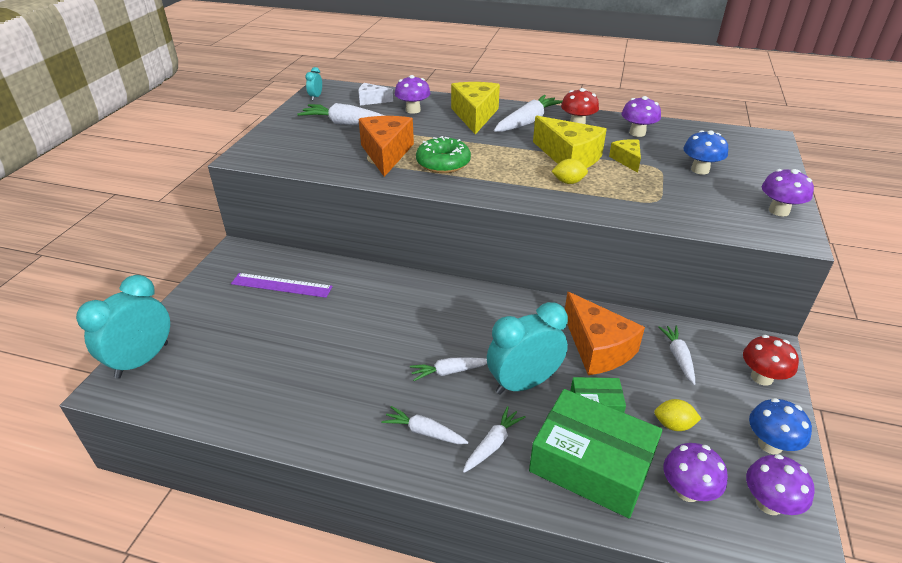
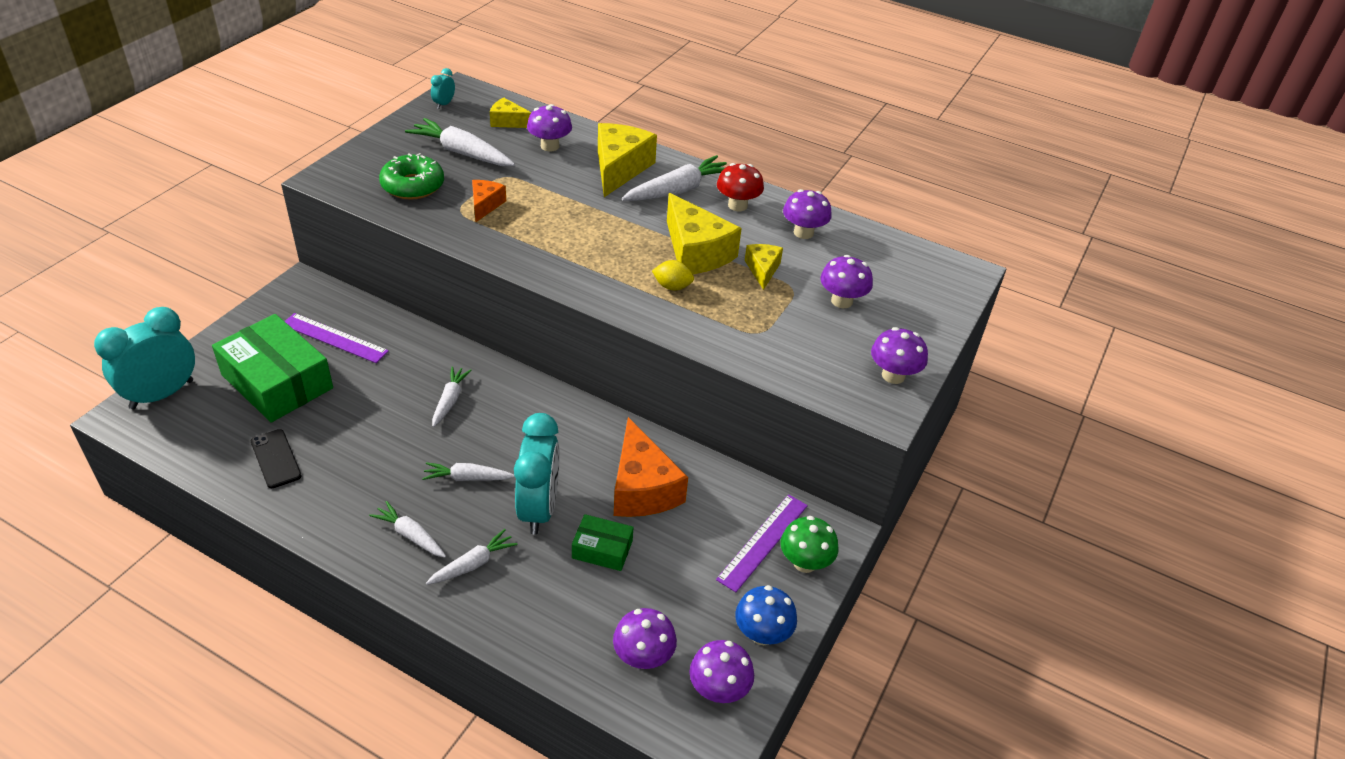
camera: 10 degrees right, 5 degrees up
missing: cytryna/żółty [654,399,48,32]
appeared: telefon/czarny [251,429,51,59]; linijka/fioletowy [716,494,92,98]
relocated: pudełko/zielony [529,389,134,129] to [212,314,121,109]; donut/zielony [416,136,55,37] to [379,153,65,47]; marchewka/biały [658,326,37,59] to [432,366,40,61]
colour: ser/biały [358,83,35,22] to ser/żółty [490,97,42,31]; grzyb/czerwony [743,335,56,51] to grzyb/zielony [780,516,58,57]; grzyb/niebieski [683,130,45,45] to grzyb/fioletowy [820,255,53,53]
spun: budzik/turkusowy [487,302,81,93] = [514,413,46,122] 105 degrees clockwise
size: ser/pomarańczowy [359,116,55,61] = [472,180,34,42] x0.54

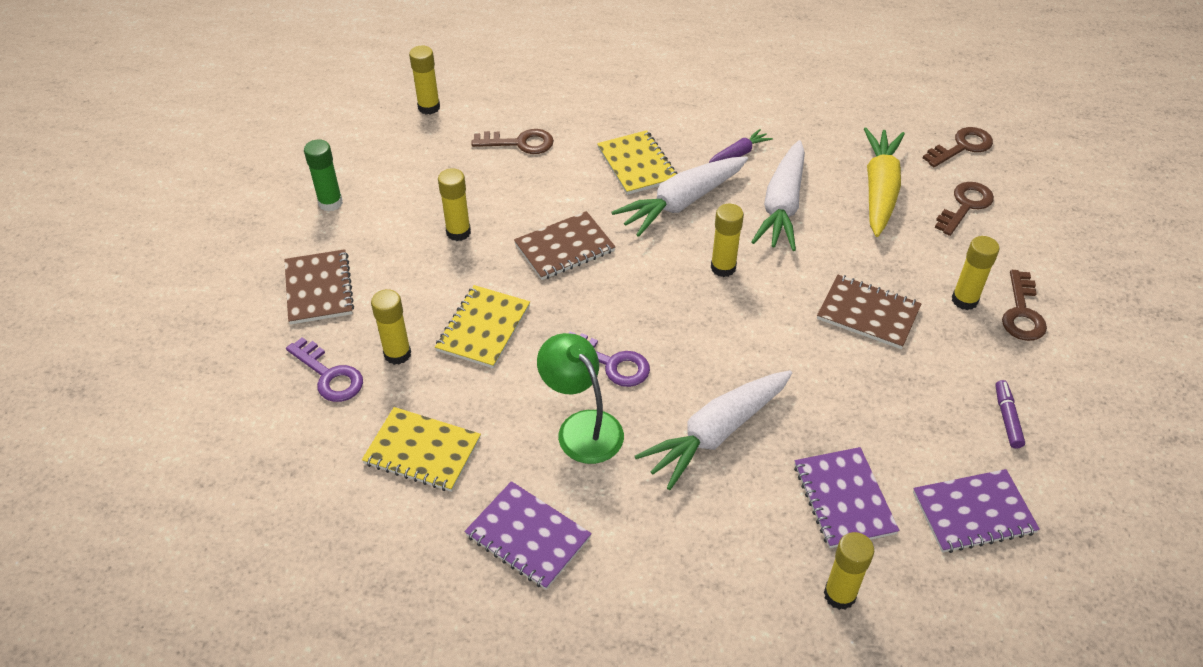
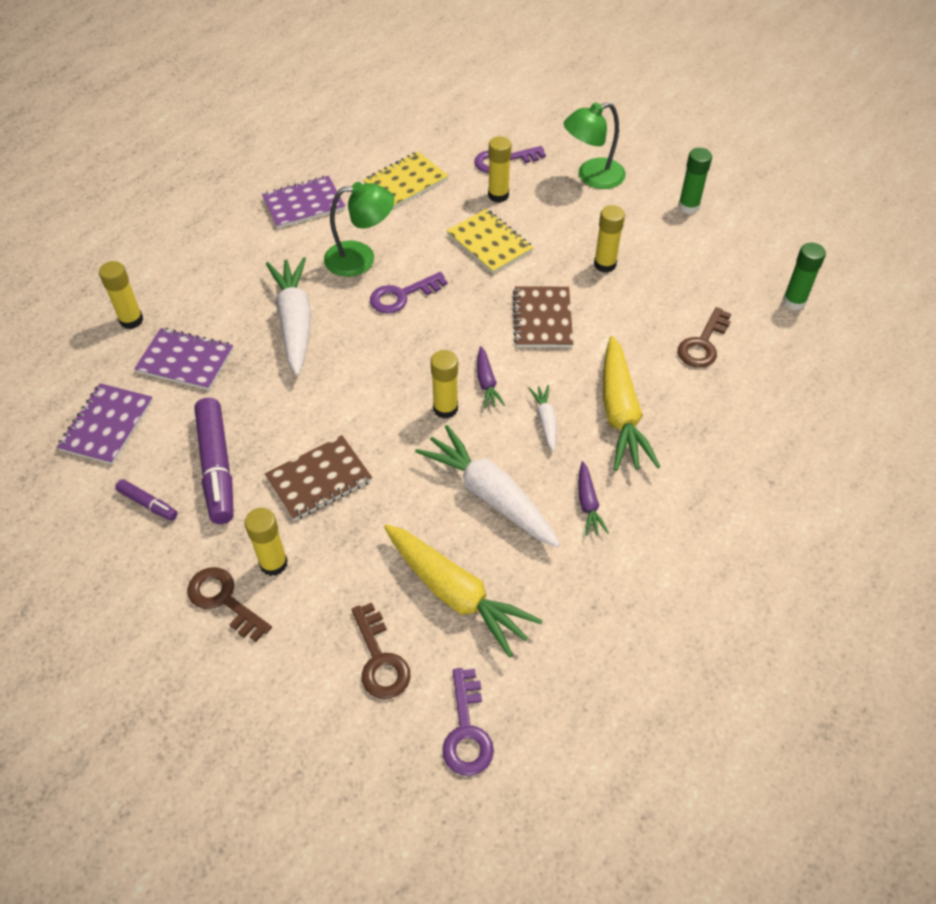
camera: 120 degrees right, 5 degrees up
appeared: flamaster/fioletowy [194,398,40,126]; marchewka/fioletowy [477,346,28,63]
exchanged: zeszyt/brązowy [284,249,70,76] to lampka/zielony [564,102,62,87]; zeszyt/żółty [597,130,81,65] to marchewka/żółty [603,336,57,135]
colour: klucz/brązowy [923,127,70,40] to klucz/fioletowy [442,668,52,108]; klej w sztyfcie/żółty [409,46,31,69] to klej w sztyfcie/zielony [782,243,44,67]
size: marchewka/biały [612,156,136,81] = [528,385,29,67] x0.49

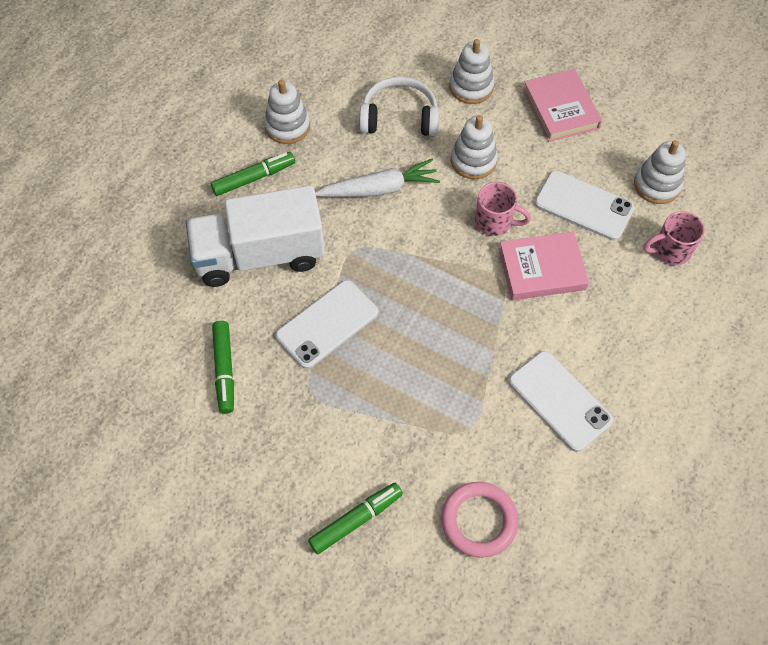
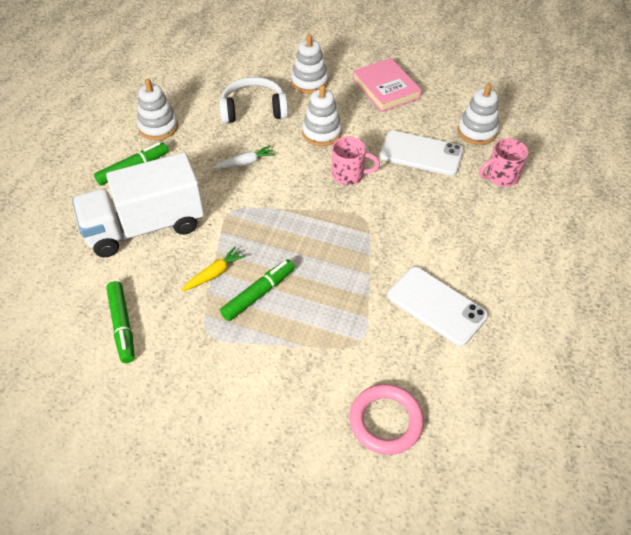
camera: 10 degrees left, 10 degrees down
missing: książka/różowy [499,232,90,68]
relocated: flamaster/zielony [308,483,95,71] to [220,259,75,62]
exchanged: telefon/biały [276,280,102,89] to marchewka/żółty [181,246,65,46]
size: marchewka/biały [315,159,125,38] = [212,145,64,24] x0.59

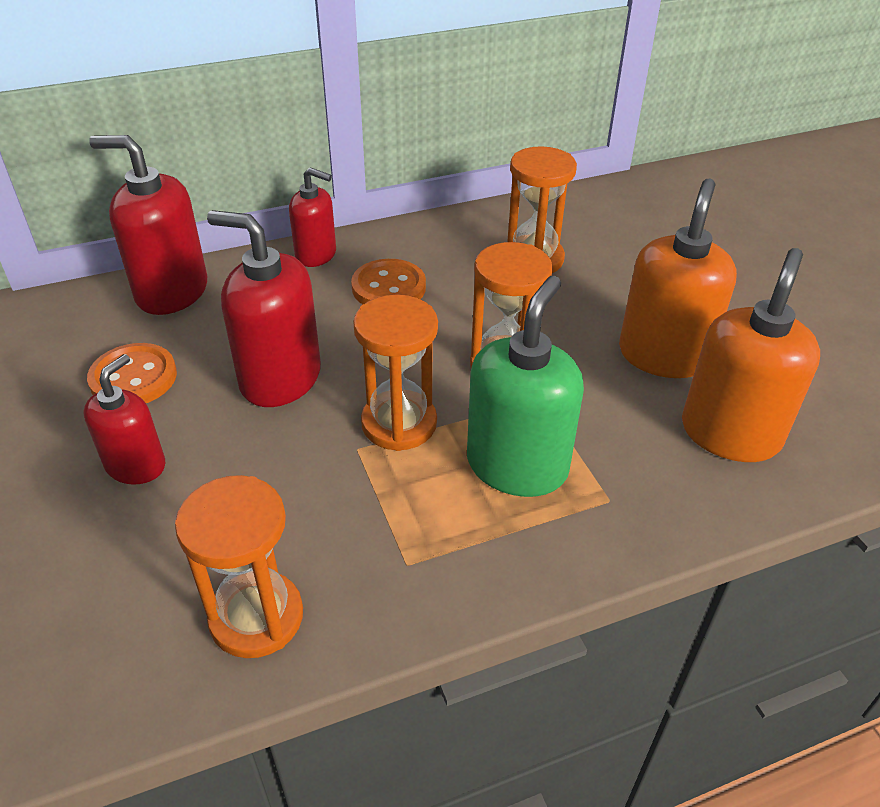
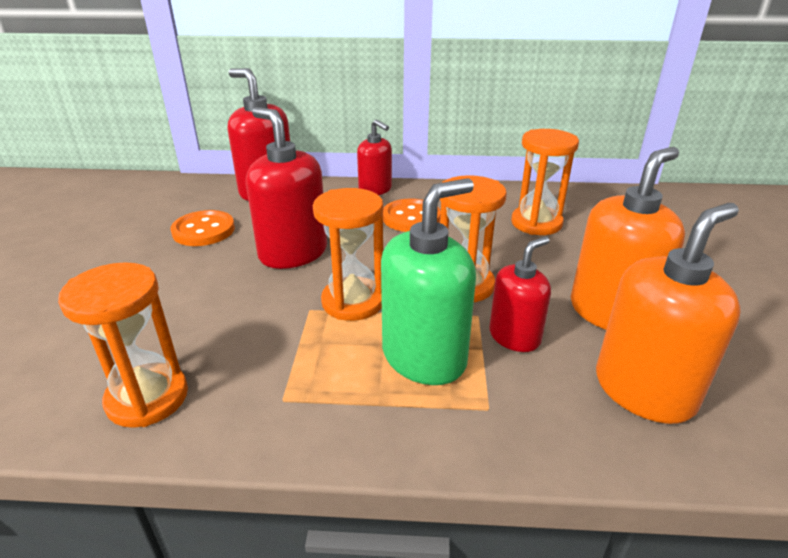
camera: 25 degrees right, 10 degrees down
relocated: dozownik mydła/czerwony [83,354,82,130] to [489,236,62,116]

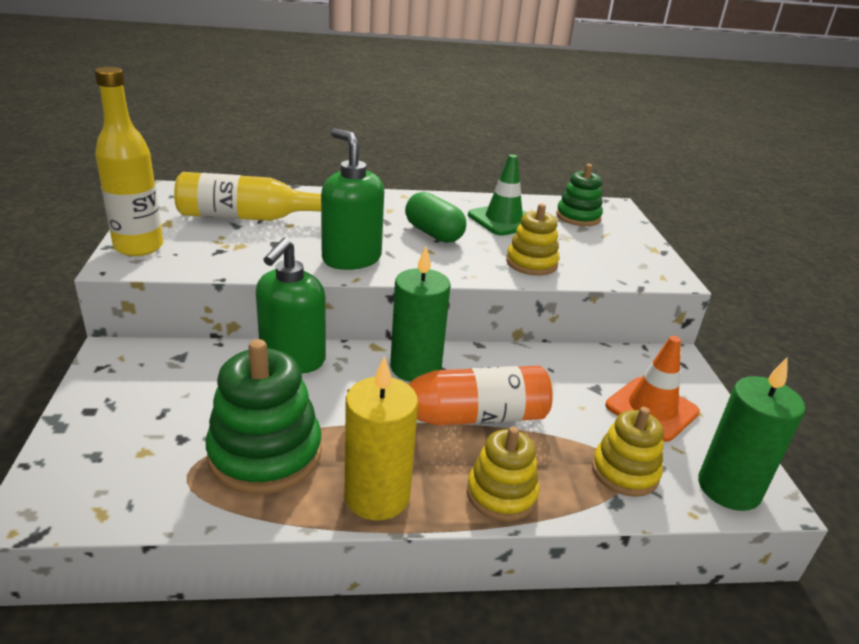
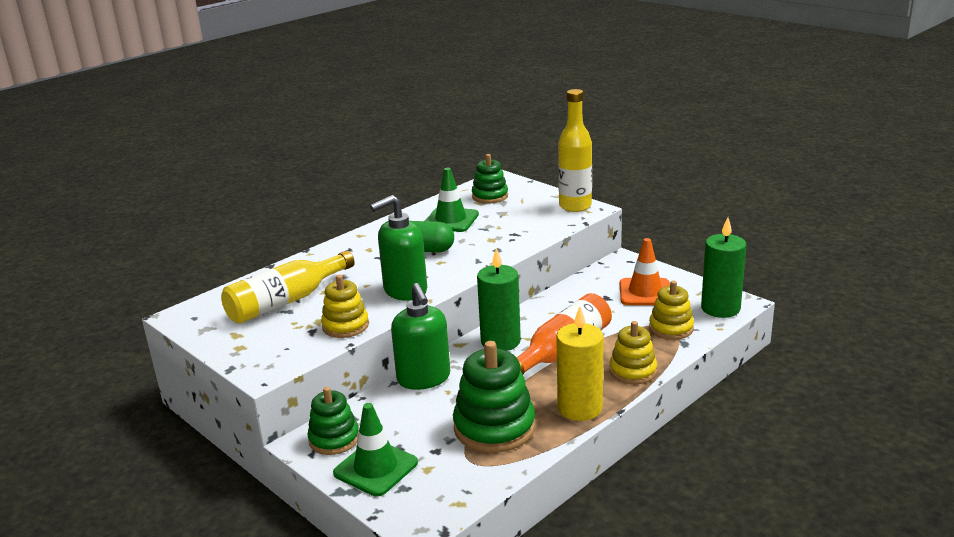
camera: 35 degrees left, 5 degrees down
appeared: zabawka nakładanka/zielony [307,387,52,68]; pachołek/zielony [333,403,85,93]
relocated: zabawka nakładanka/żółty [506,204,54,72] to [321,275,48,63]; butelka/żółty [95,67,68,189] to [558,89,34,123]
spun: dozownik mydła/zielony [321,128,63,142] = [370,195,57,106] 45 degrees counterclockwise

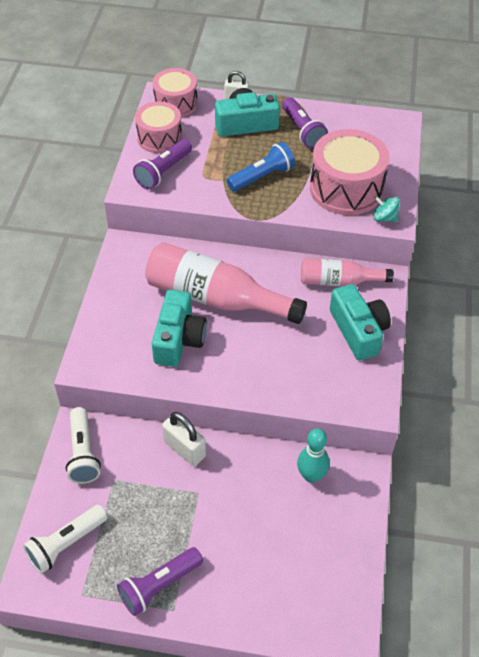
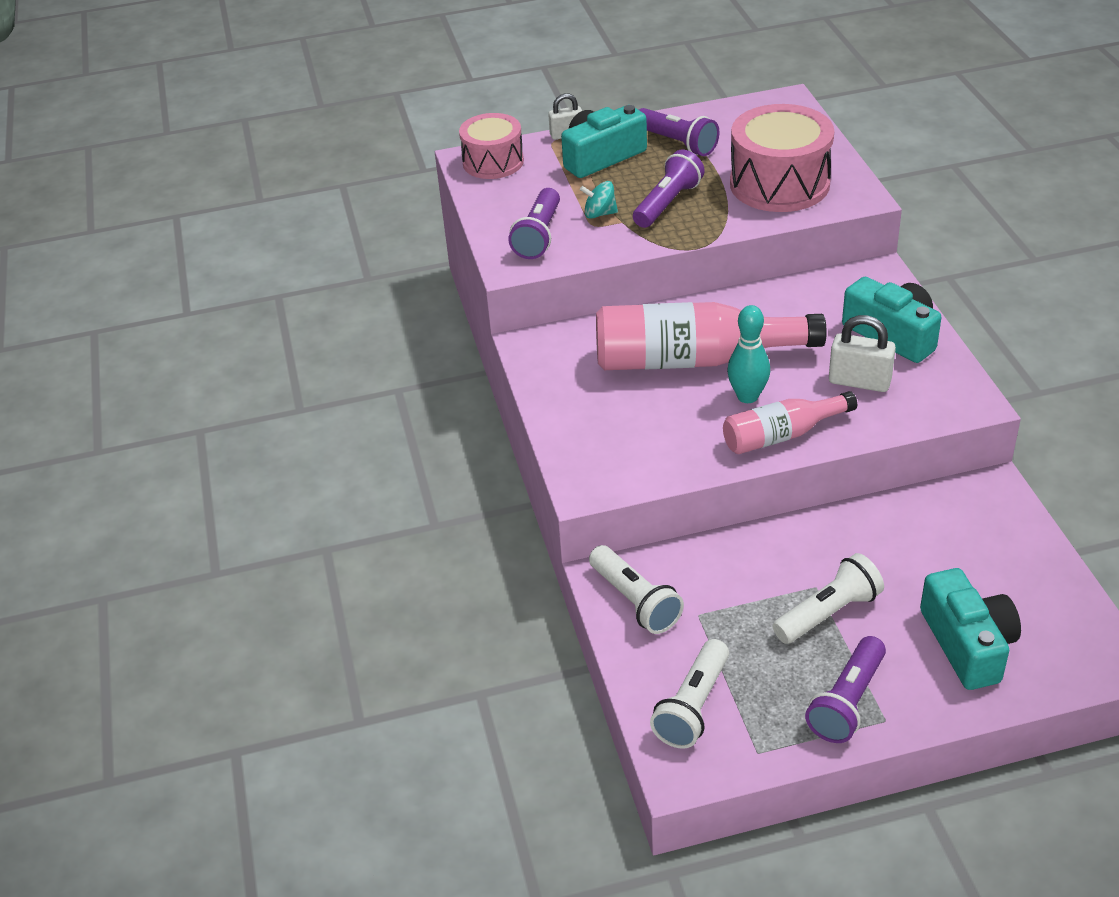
camera: 20 degrees left, 10 degrees down
missing: bęben/różowy [135,101,47,52]
appeared: latarka/biały [773,553,111,91]
relocated: bączek/turkusowy [373,196,27,26] to [580,181,38,38]; butelka/różowy [301,258,93,28] to [723,391,134,63]; kręgiel/turkusowy [297,429,33,54] to [727,305,43,98]; kłódka/biały [162,412,44,54] to [829,315,67,77]; aparat fotograficzny/turkusowy [152,290,55,77] to [920,568,101,122]
colour: latarka/niebieski [227,142,68,50] to latarka/fioletowy [633,150,72,78]

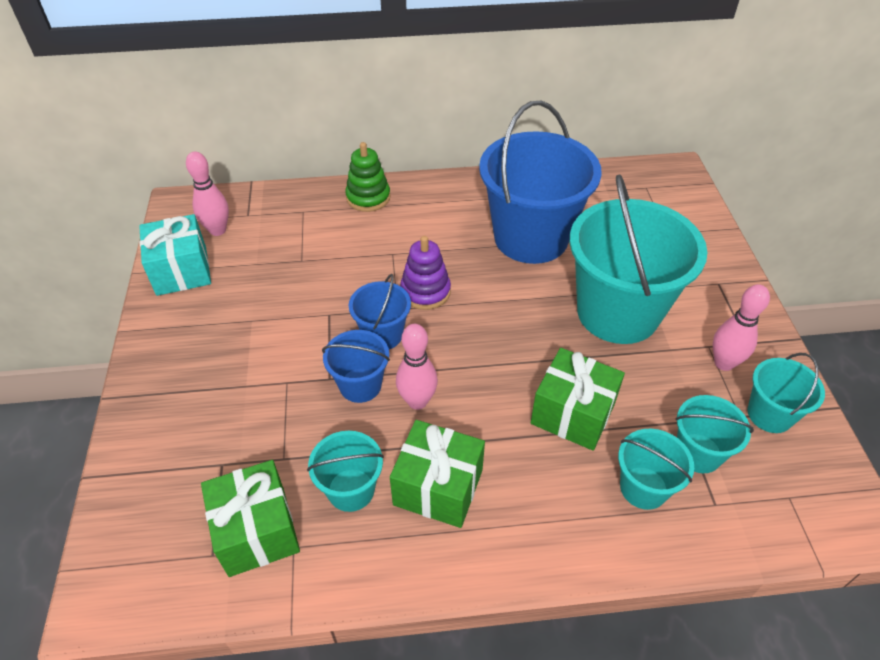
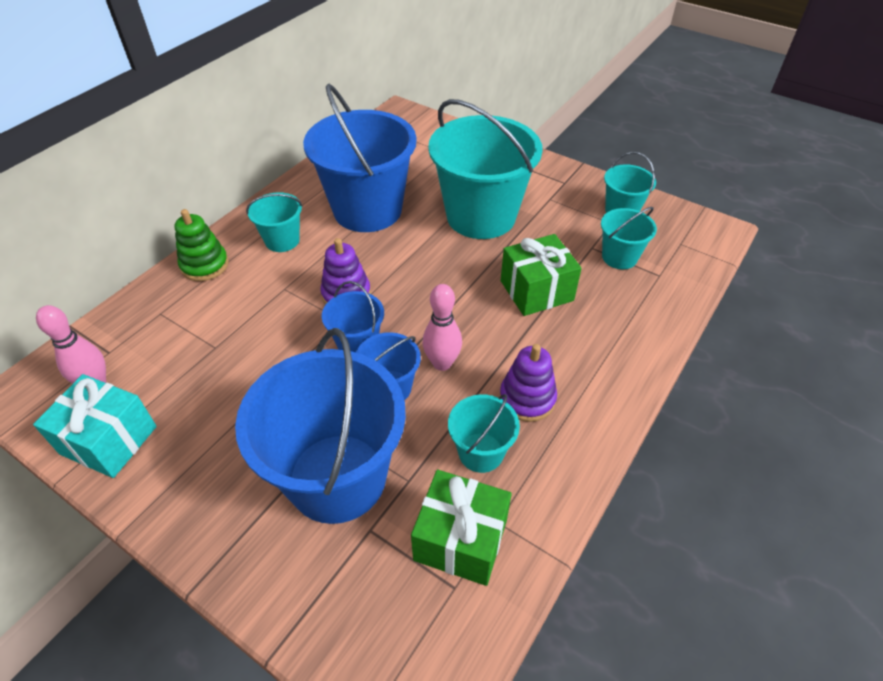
camera: 50 degrees left, 0 degrees up
missing: kręgiel/różowy [713,284,57,87]
appeared: wiadro/niebieski [235,328,171,196]
relocated: wiadro/turkusowy [618,429,76,81] to [246,192,57,60]
exchanged: prezent/zielony [390,420,95,108] to zabawka nakładanka/fioletowy [500,344,57,78]

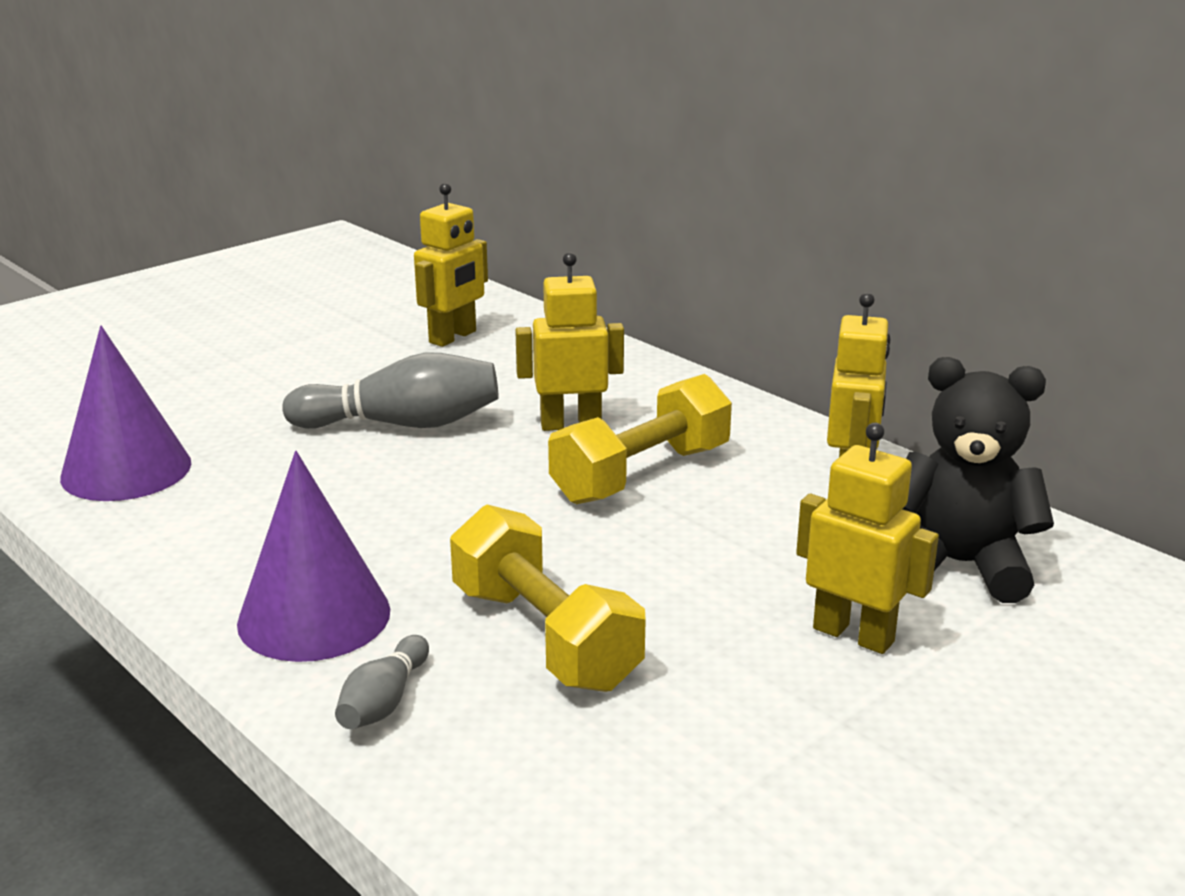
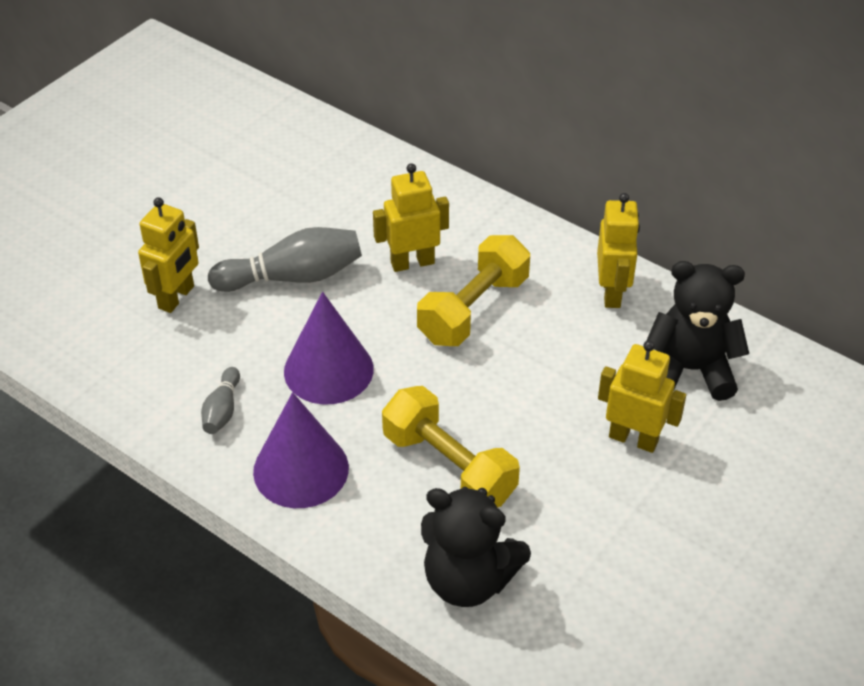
camera: 10 degrees left, 20 degrees up
appeared: miś/czarny [421,487,110,120]
relocated: robot/żółty [414,183,74,164] to [138,197,61,116]; kręgiel/szary [335,635,94,94] to [201,367,39,67]; stożek/fioletowy [60,325,131,176] to [284,292,90,113]

